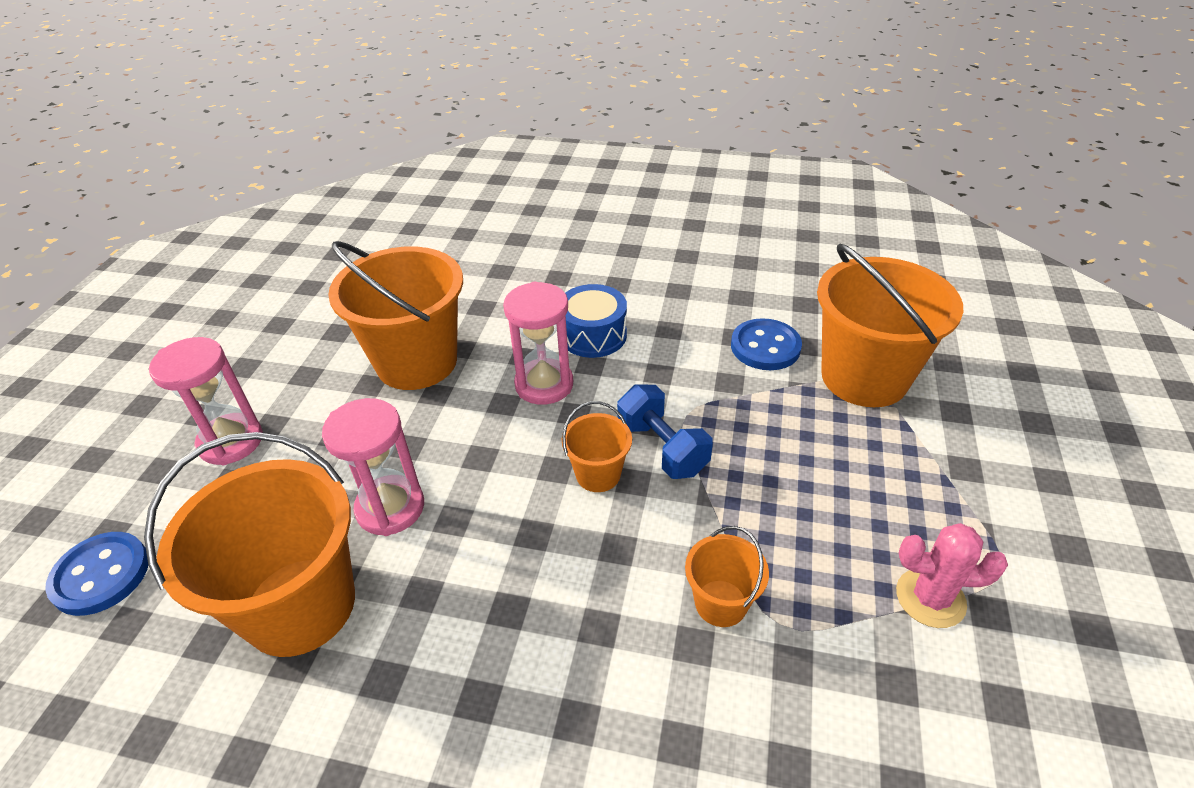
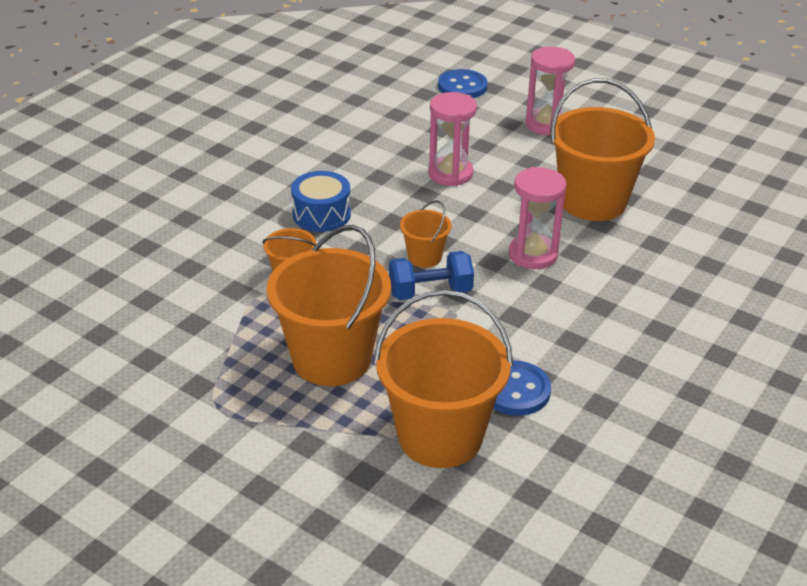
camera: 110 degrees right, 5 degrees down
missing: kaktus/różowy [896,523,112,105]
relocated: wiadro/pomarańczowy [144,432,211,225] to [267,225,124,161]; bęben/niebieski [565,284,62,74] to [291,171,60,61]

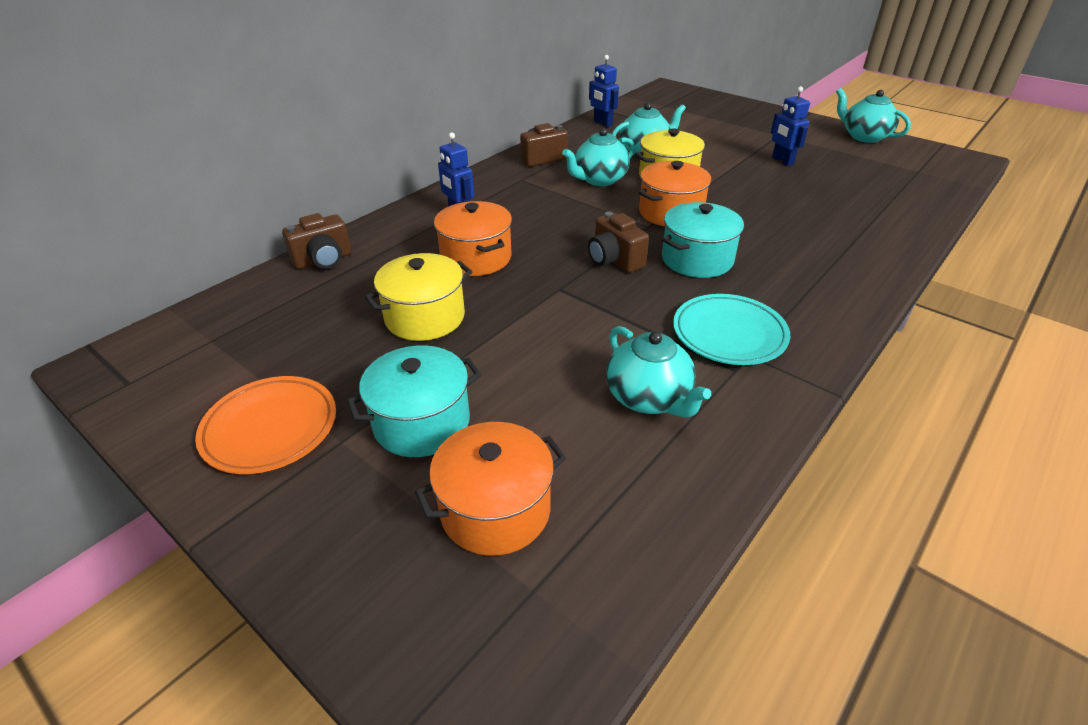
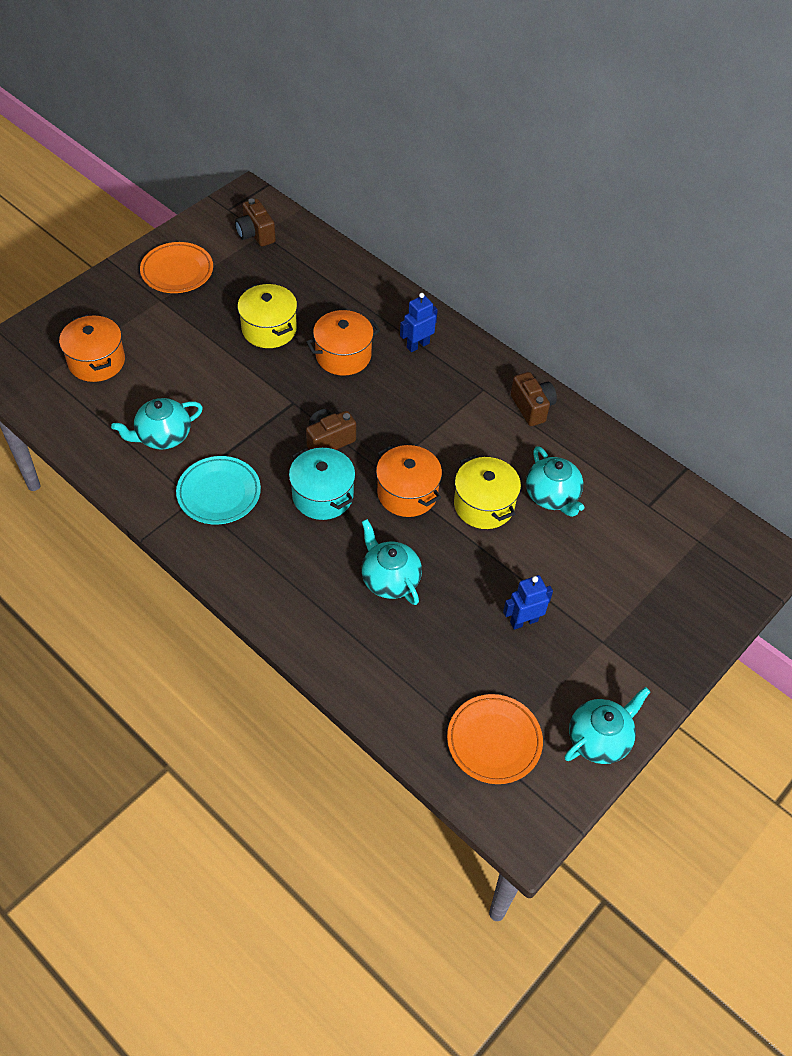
camera: 90 degrees right, 15 degrees up
missing: garnek/turkusowy [346,345,135,112]; robot/niebieski [589,55,30,72]
appeared: talerz/pomarańczowy [447,694,96,90]
relocated: aparat fotograficzny/brązowy [282,213,69,56] to [235,198,41,49]; imbryk/turkusowy [562,128,73,58] to [361,519,61,86]

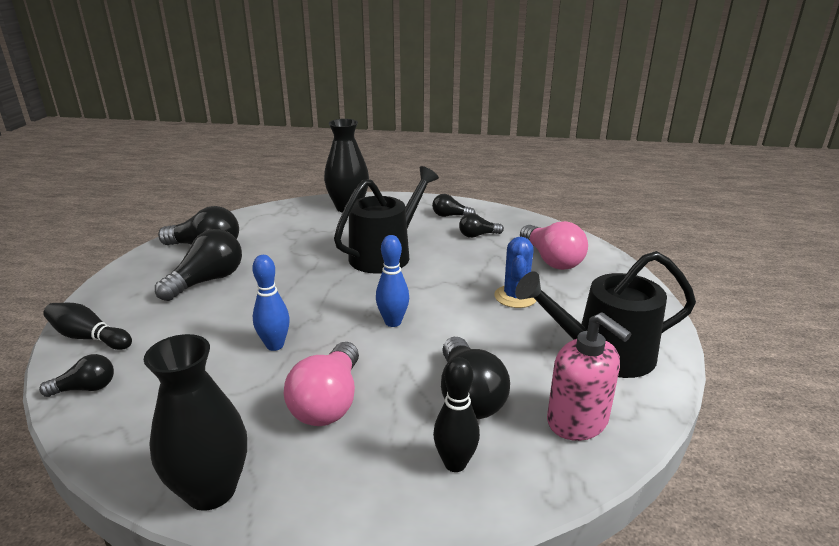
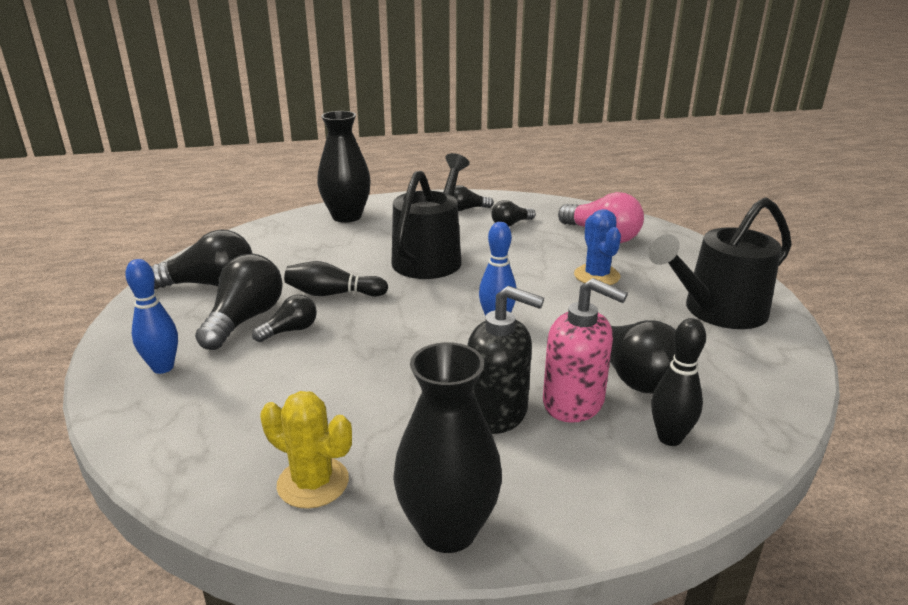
camera: 20 degrees left, 0 degrees up
appeared: kaktus/żółty [260,391,92,118]
relocated: kręgiel/niebieski [252,255,38,96] to [125,259,53,115]; żarówka/czarny [39,354,75,43] to [252,295,65,47]; kręgiel/czarny [43,303,89,47] to [284,261,104,36]; dozownik mydła/różowy [547,312,84,129] to [543,278,85,145]
exchanged: żarówka/różowy [284,342,75,84] to dozownik mydła/czarny [467,286,77,148]

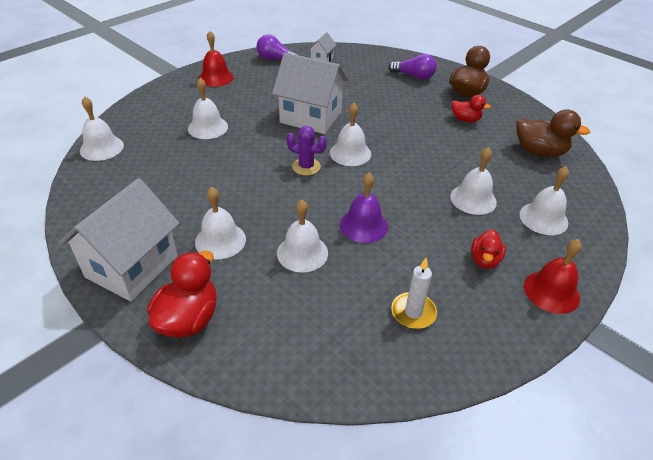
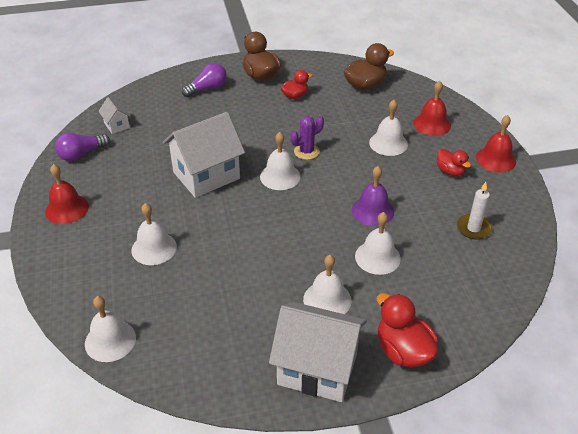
camera: 55 degrees left, 0 degrees up
relocated: kaktus/fioletowy [287,126,40,49] to [290,116,34,44]
colour: dzwonek/biały [519,166,50,69] to dzwonek/czerwony [413,81,38,55]
spun: domek/biały [59,178,121,123] = [269,302,98,100] 45 degrees counterclockwise

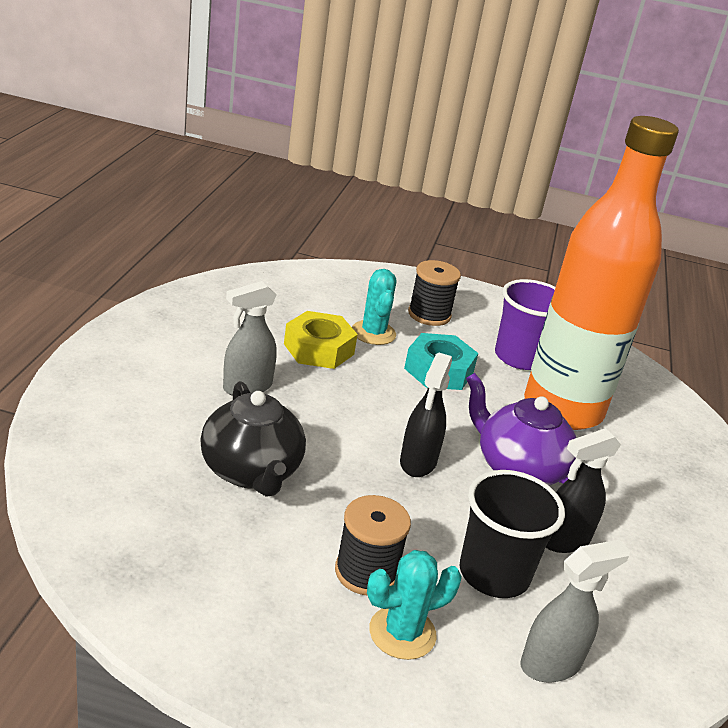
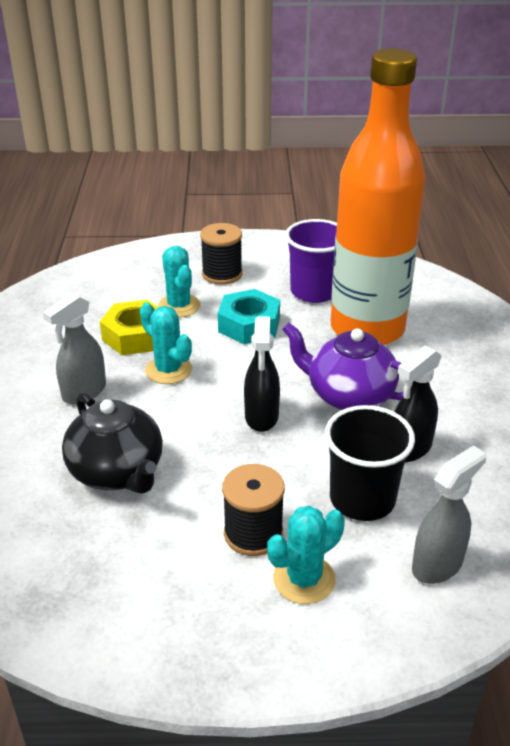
camera: 10 degrees left, 5 degrees up
appeared: kaktus/turkusowy [140,302,52,82]

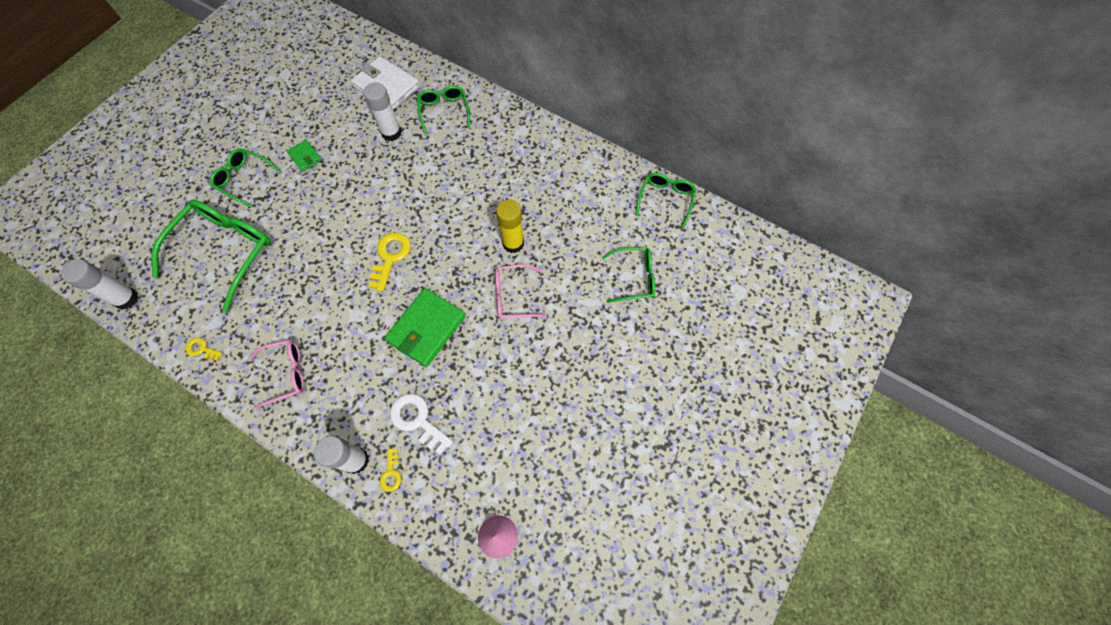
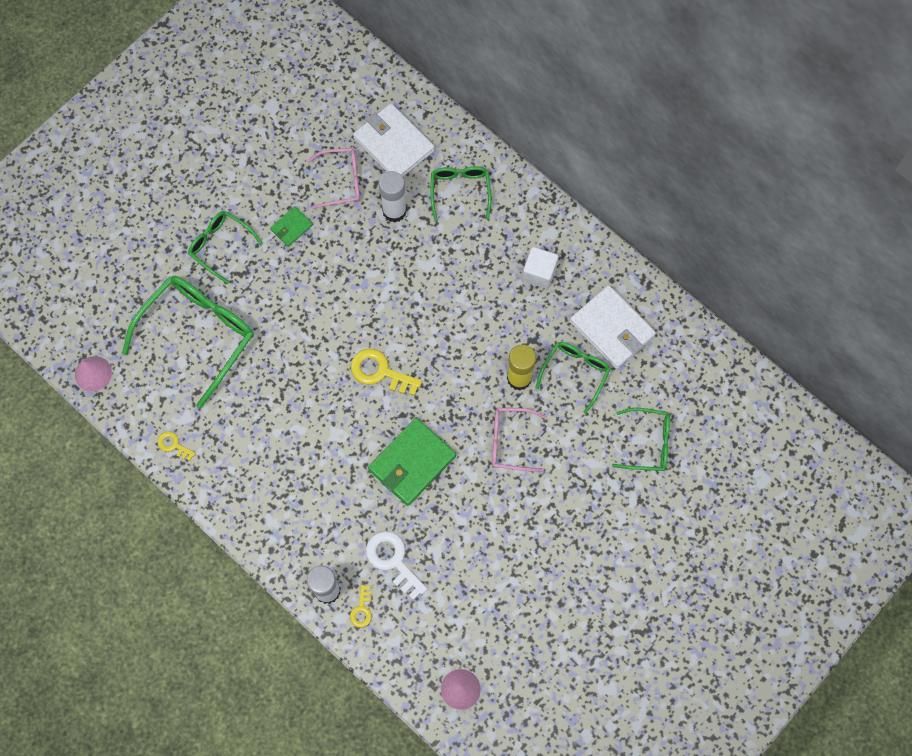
camera: 10 degrees right, 5 degrees up
appeared: sześcian/biały [522,247,37,42]; portfel/biały [570,285,86,84]
relocated: okulary/różowy [249,339,55,70] to [307,148,53,61]; okulary/zielony [636,173,60,56] to [535,342,75,72]
exchanged: klej w sztyfcie/biały [61,259,78,51] to stożek/różowy [75,356,37,36]
spun: portfel/zielony [287,140,35,32] = [270,206,43,41] 75 degrees clockwise; klucz/żółty [369,233,42,58] = [351,349,71,47] 90 degrees counterclockwise

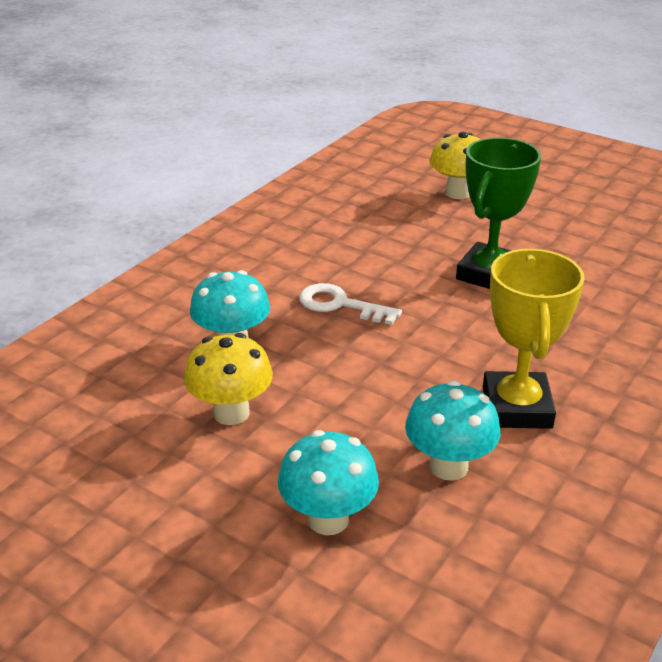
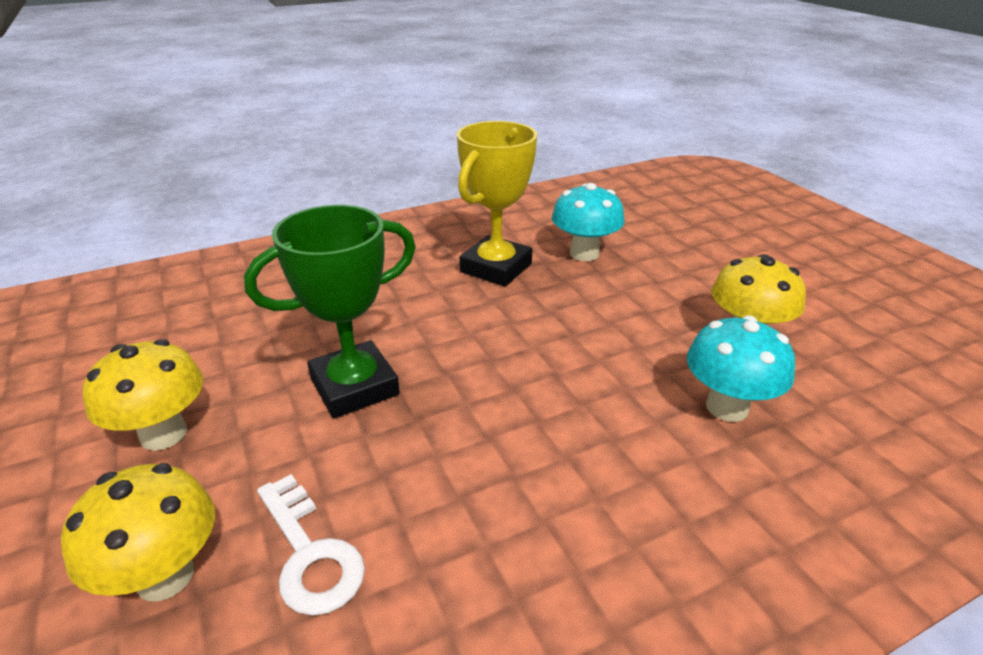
camera: 150 degrees left, 0 degrees up
missing: grzyb/turkusowy [278,430,101,105]
appeared: grzyb/żółty [83,339,120,112]
relocated: klucz/biały [299,283,103,42] to [257,474,108,142]

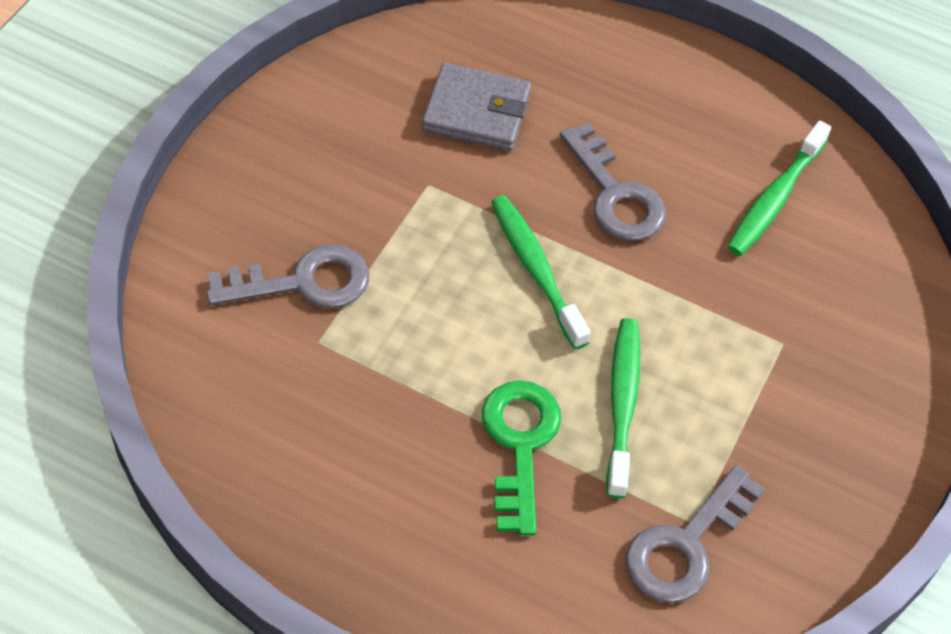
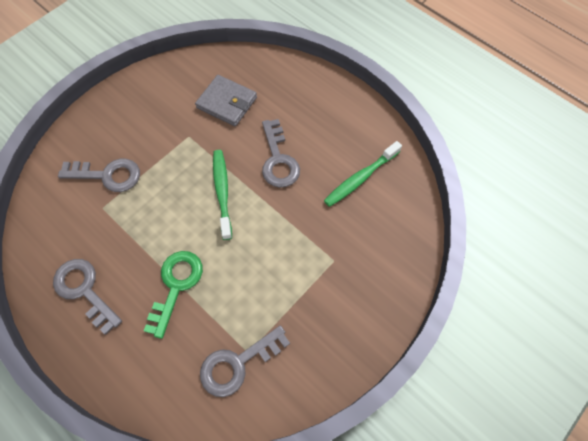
camera: 20 degrees right, 10 degrees up
missing: szczoteczka do zębów/zielony [606,318,34,181]
appeared: klucz/szary [53,259,69,76]

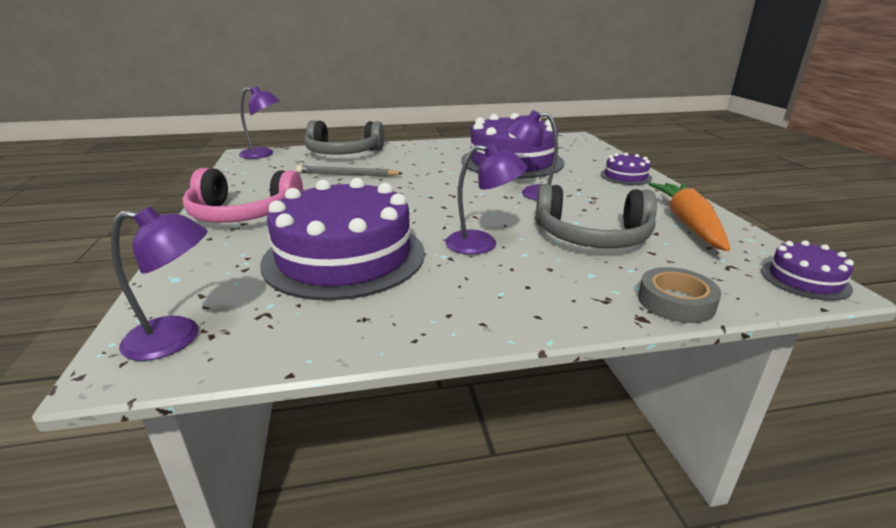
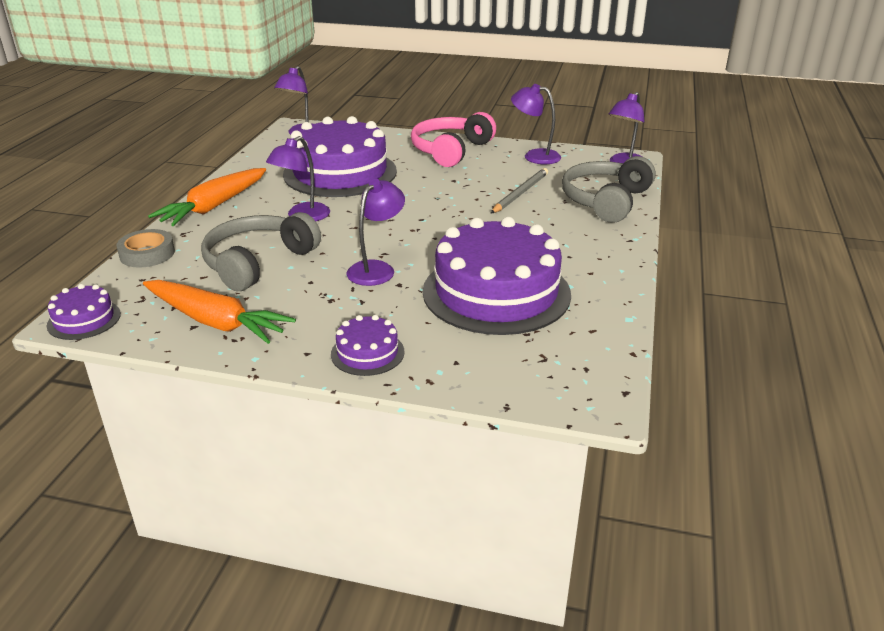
camera: 115 degrees right, 5 degrees up
appeared: marchewka/pomarańczowy [148,168,118,58]; lampka/fioletowy [511,84,50,80]

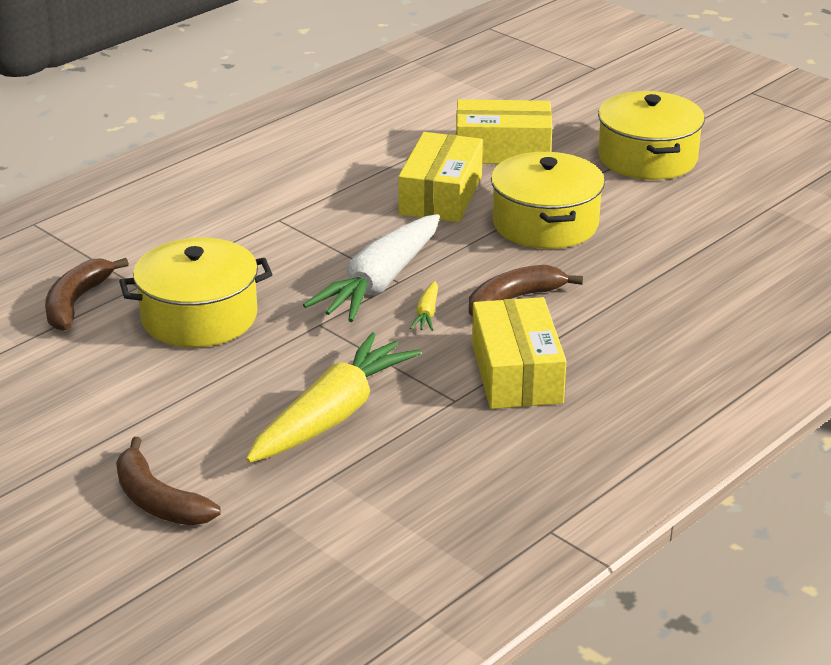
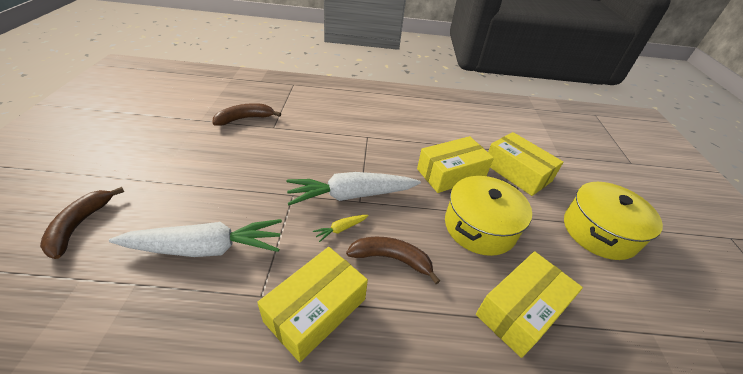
camera: 45 degrees right, 10 degrees up
missing: garnek/żółty [119,238,153,109]
appeared: pudełko/żółty [476,251,107,107]
colour: marchewka/żółty [246,333,175,130] to marchewka/biały [109,219,173,38]

